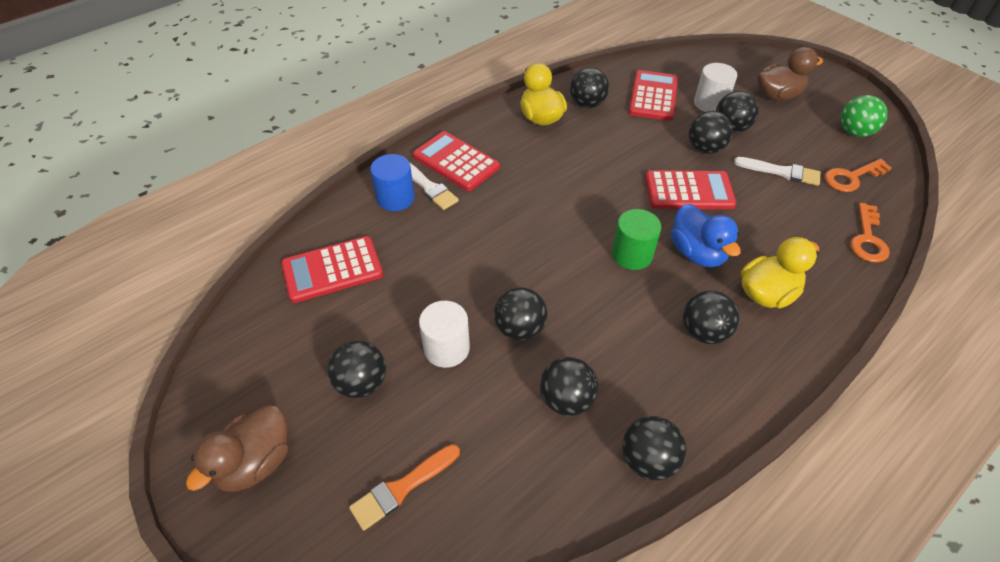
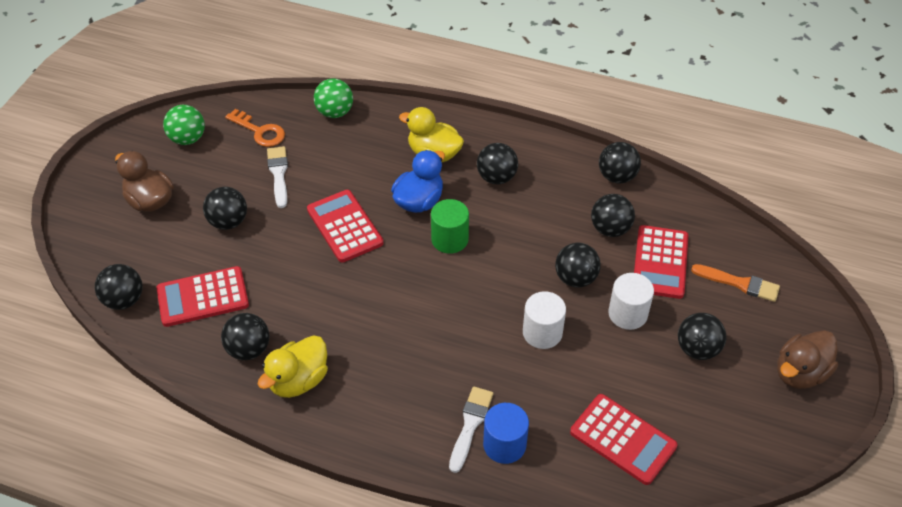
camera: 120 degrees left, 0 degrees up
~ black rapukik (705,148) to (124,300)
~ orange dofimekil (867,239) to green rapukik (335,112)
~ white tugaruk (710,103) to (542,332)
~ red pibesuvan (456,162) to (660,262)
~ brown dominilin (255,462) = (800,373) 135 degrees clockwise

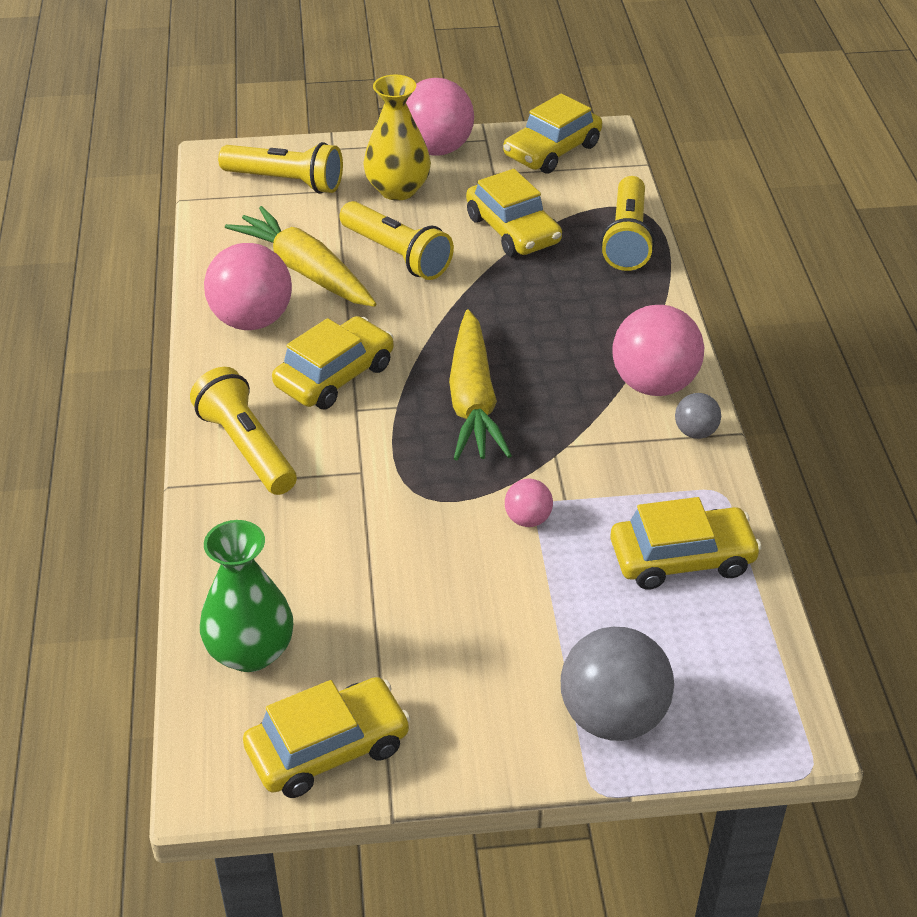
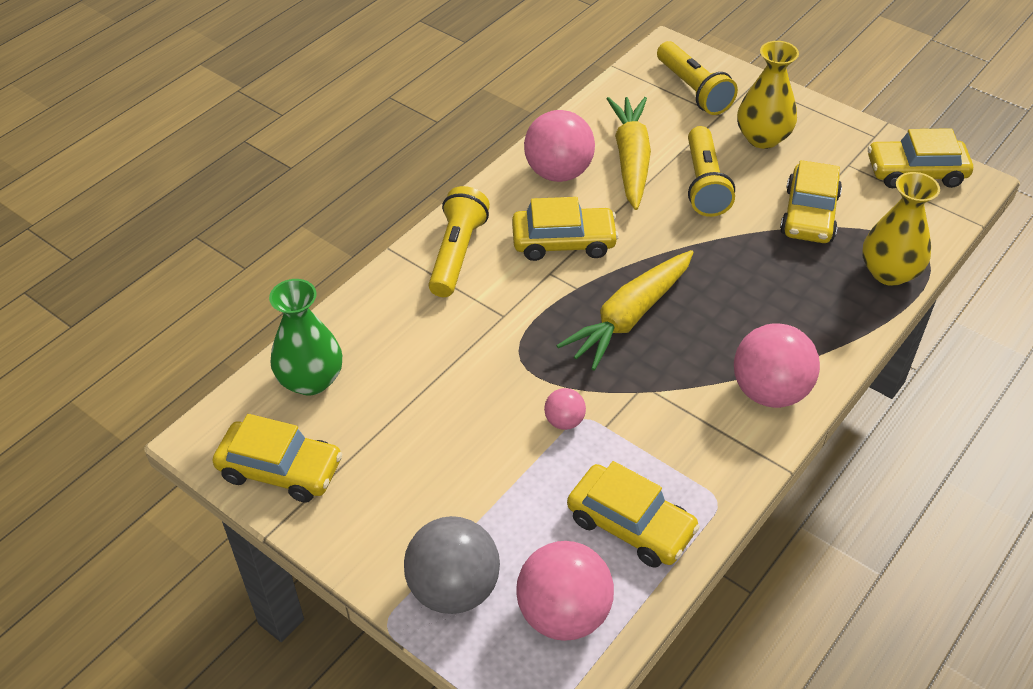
camera: 45 degrees right, 5 degrees up
~ pink rapukik (436,149) to (563,614)
~ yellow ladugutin (627,238) to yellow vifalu (889,272)
- grey rapukik (695,432)

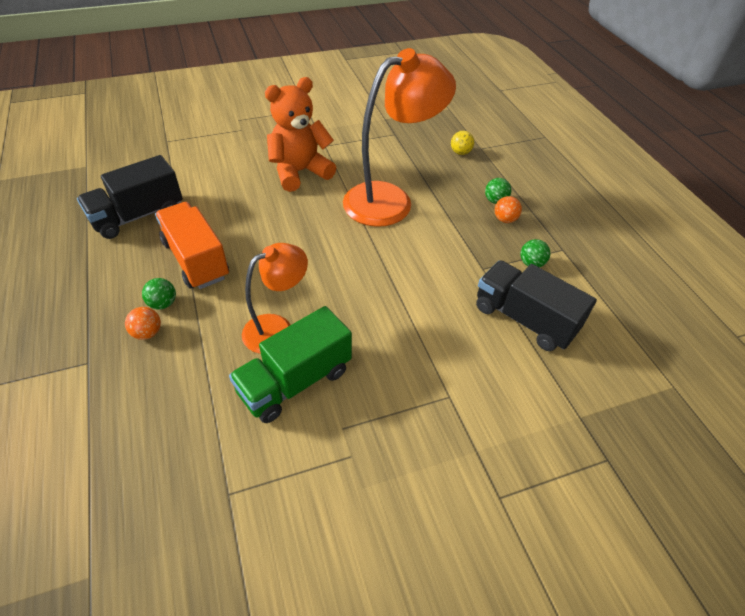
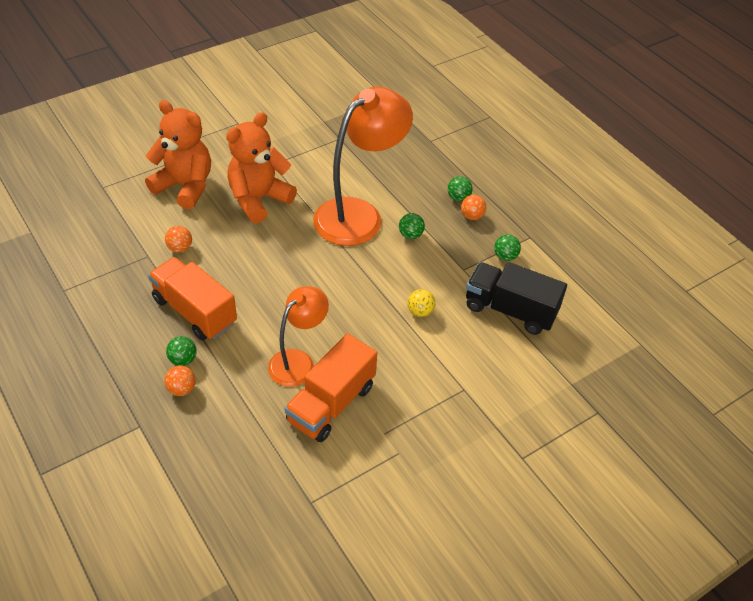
camera: 15 degrees left, 0 degrees up
+ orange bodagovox (185,186)
+ orange rapukik (180,248)
~ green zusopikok (295,381) to orange zusopikok (331,403)
+ green rapukik (410,235)
~ yellow rapukik (460,152) to (420,311)
- black zusopikok (138,215)

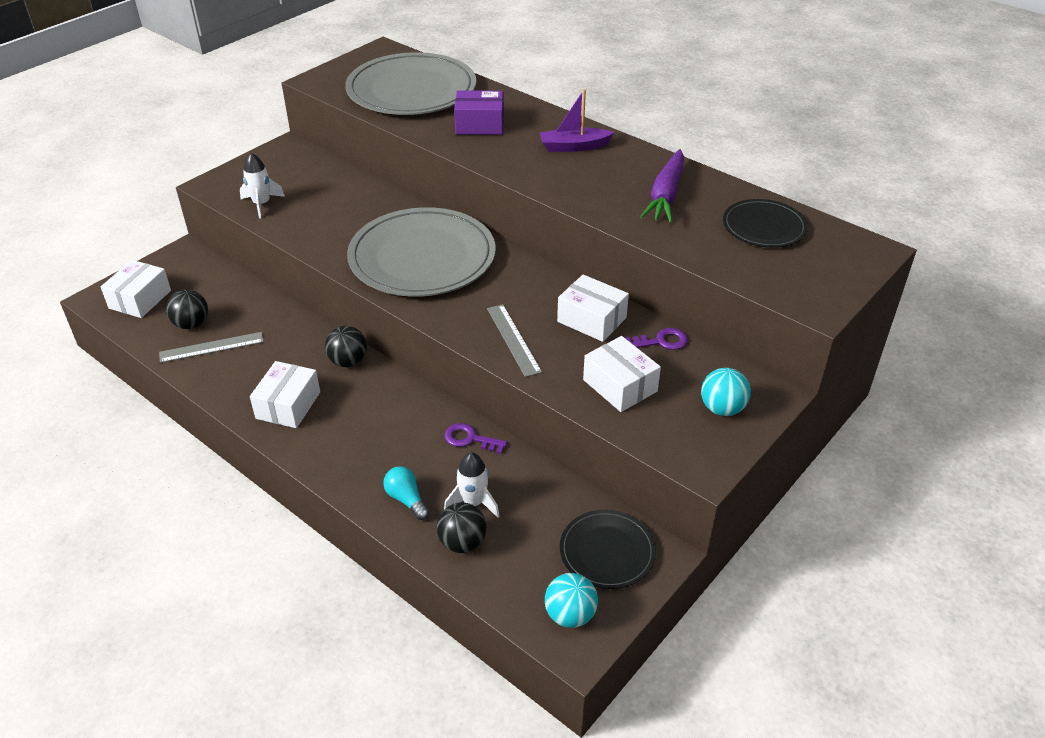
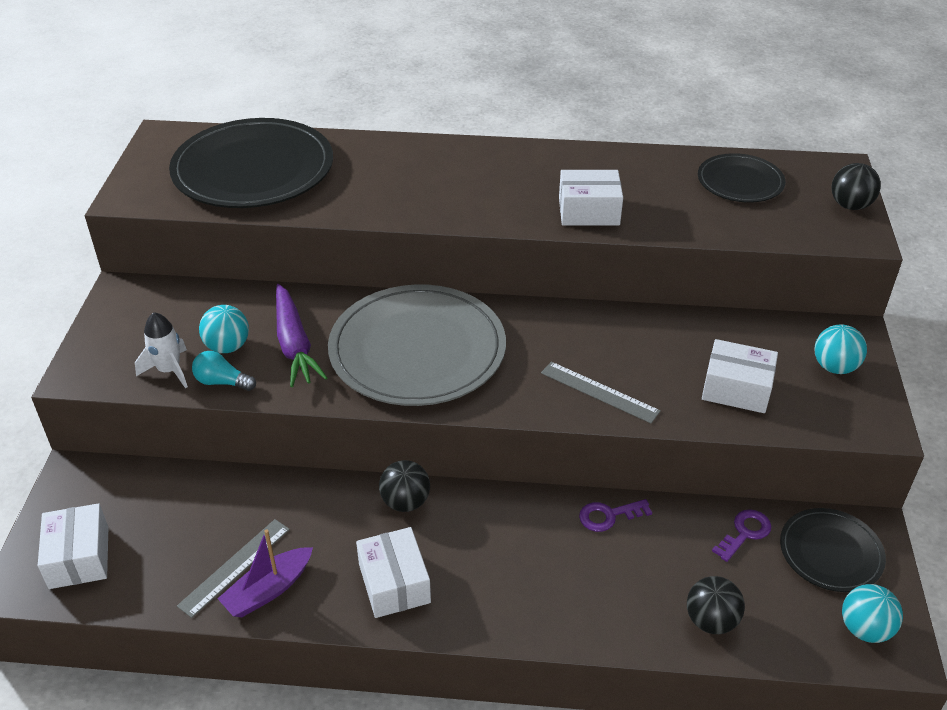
camera: 35 degrees left, 0 degrees up
~ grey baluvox (411,90) to black baluvox (253,169)
~ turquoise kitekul (406,499) to (222,382)
+ turquoise rapukik (227,347)
~ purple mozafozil (574,147) to (268,590)
~ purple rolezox (665,195) to (294,344)
~ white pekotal (591,320) to (589,211)
~ purple dofimekil (661,341) to (745,533)
~ black rapukik (191,324) to (850,205)
- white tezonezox (473,502)
- purple pekotal (479,124)

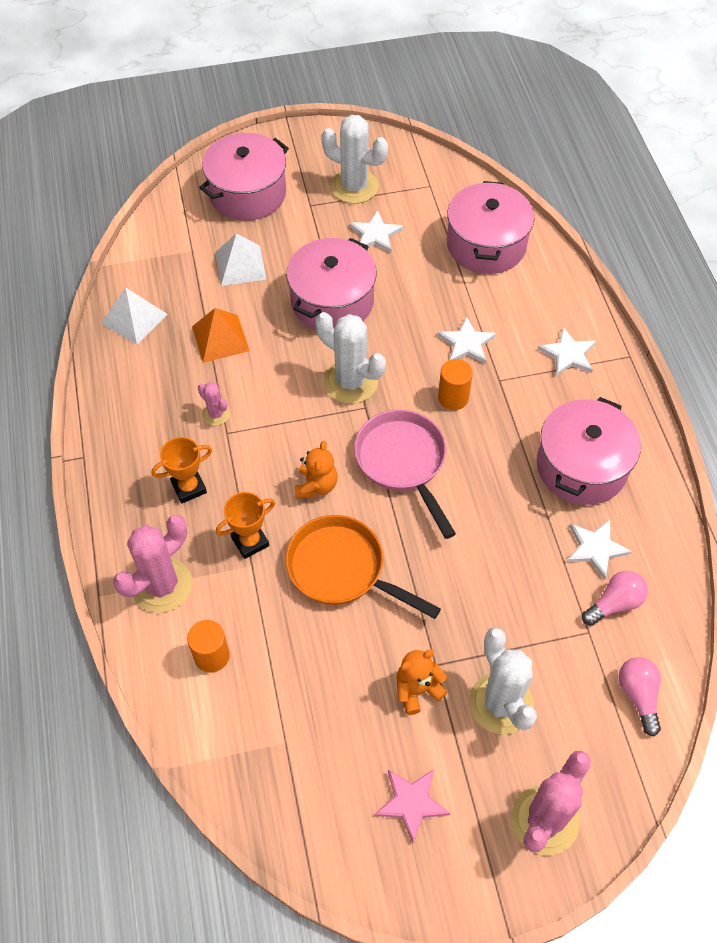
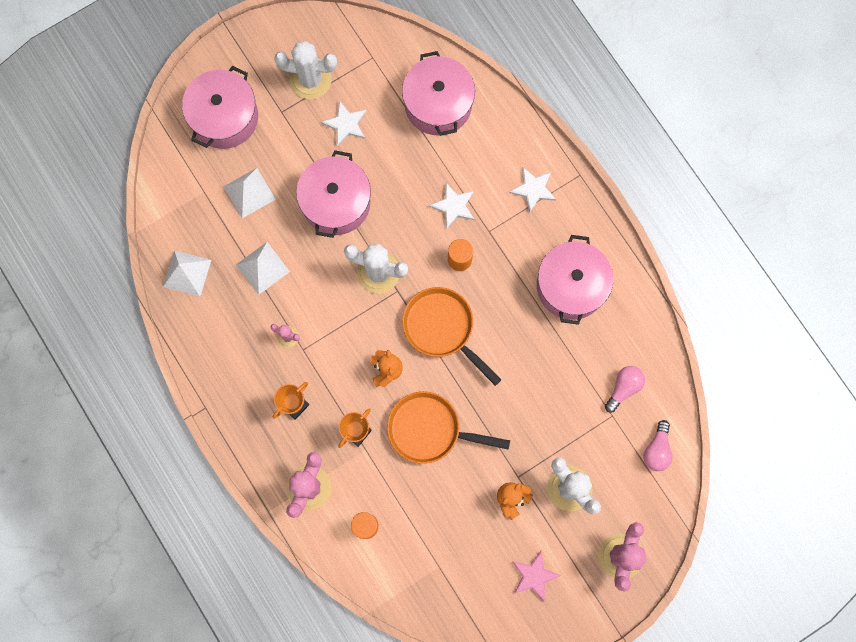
camera: 20 degrees left, 20 degrees up
~ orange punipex (220,338) to white punipex (262,268)
~ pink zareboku (403,462) to orange zareboku (442,328)
~ pink kitekul (638,695) = (657,450) 135 degrees counterclockwise
- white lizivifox (595,548)

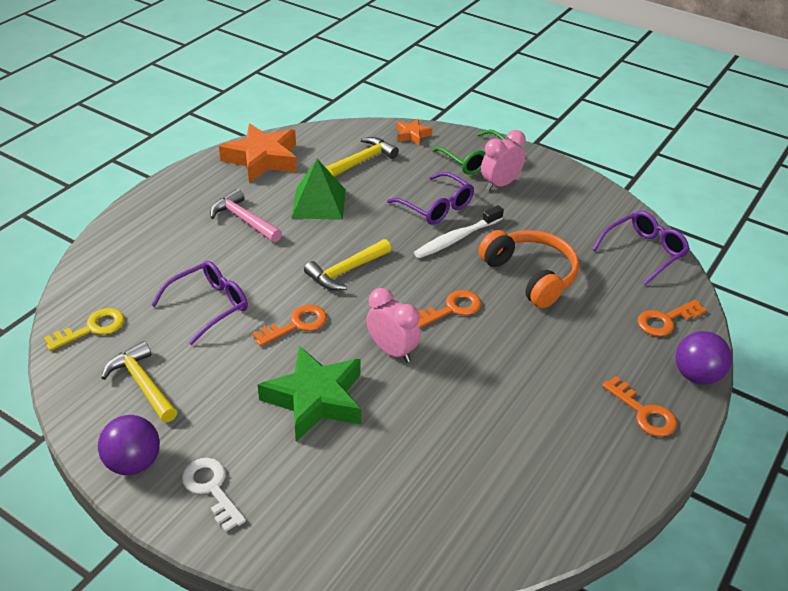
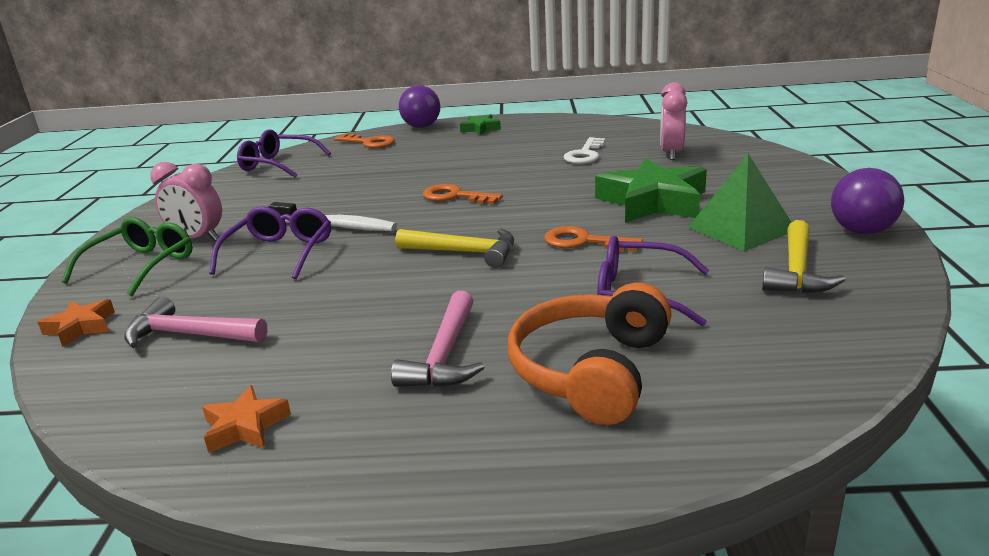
camera: 120 degrees left, 15 degrees down
~ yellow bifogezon (363,160) to pink bifogezon (189,335)
~ orange lizivifox (262,159) = (245,426) x0.49
~ orange dofimekil (643,412) to green lizivifox (480,129)
~ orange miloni (531,275) to (590,371)
~ white dofimekil (211,489) to (585,154)
~ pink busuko (392,351) to (671,154)
~ green punipex (319,203) to (741,228)
- yellow dofimekil (92,329)

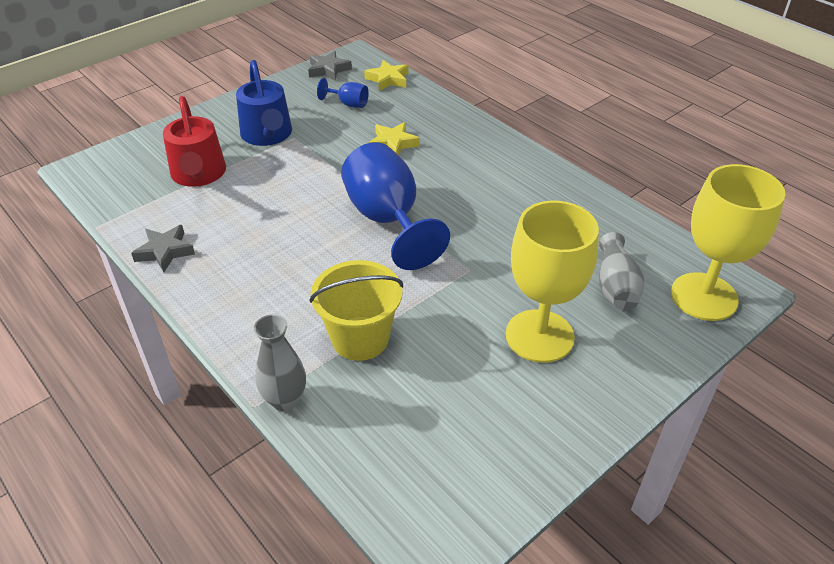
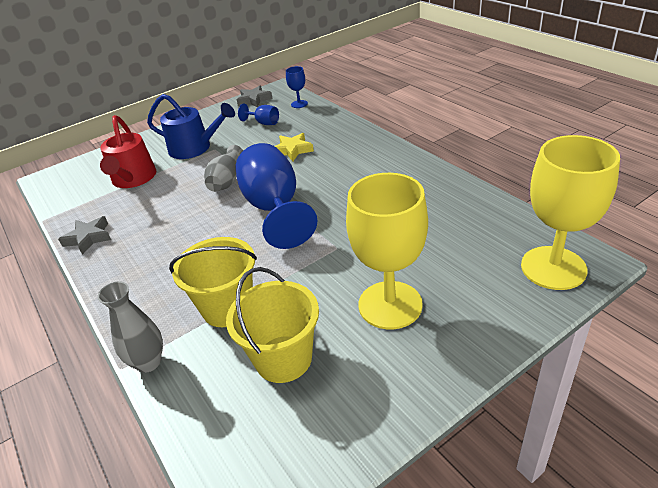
camera: 10 degrees right, 5 degrees down
~ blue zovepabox (267,135) = (194,148) 60 degrees counterclockwise
~ grey vifalu (615,286) to (227,180)
+ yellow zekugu (283,359)
~ yellow lizivifox (388,79) to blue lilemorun (299,104)

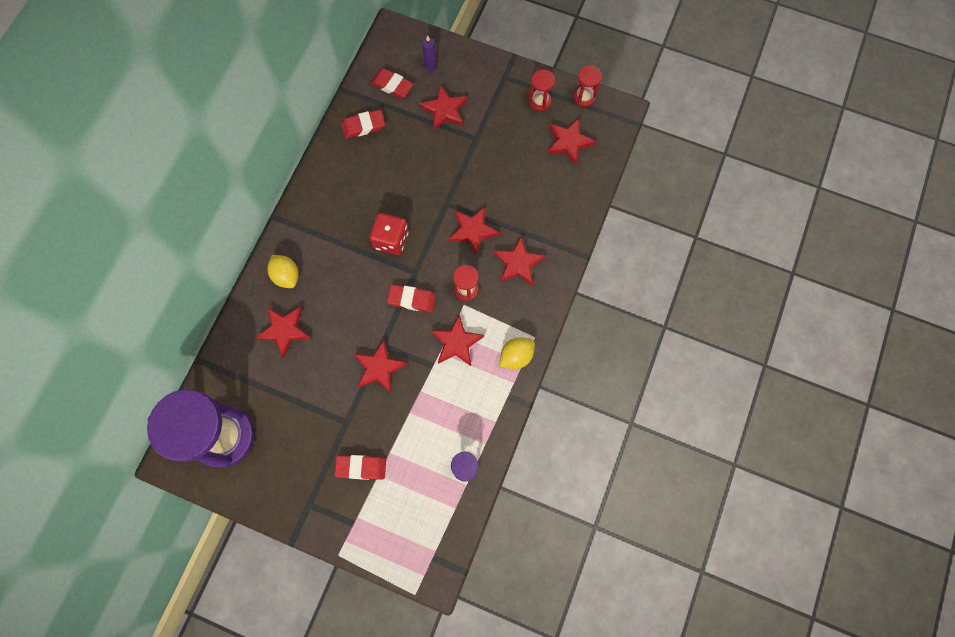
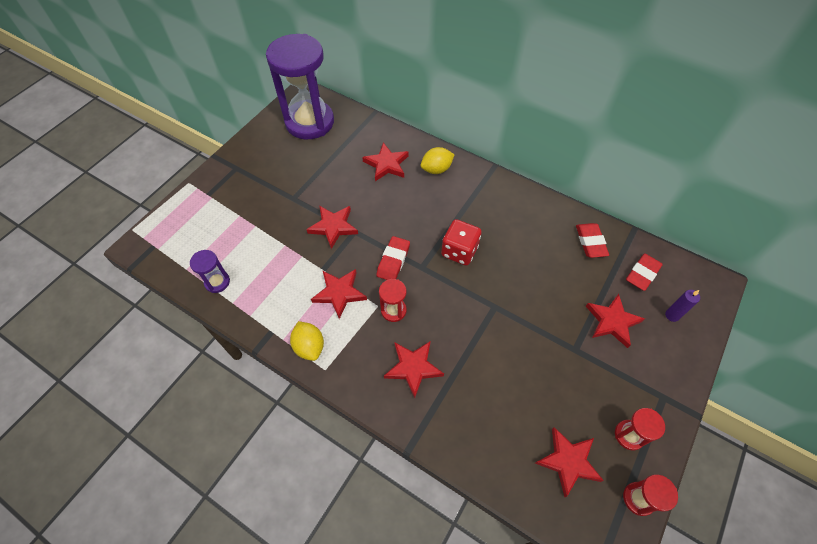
camera: 100 degrees right, 15 degrees down
- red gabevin (361,467)
- red lizivifox (472,231)

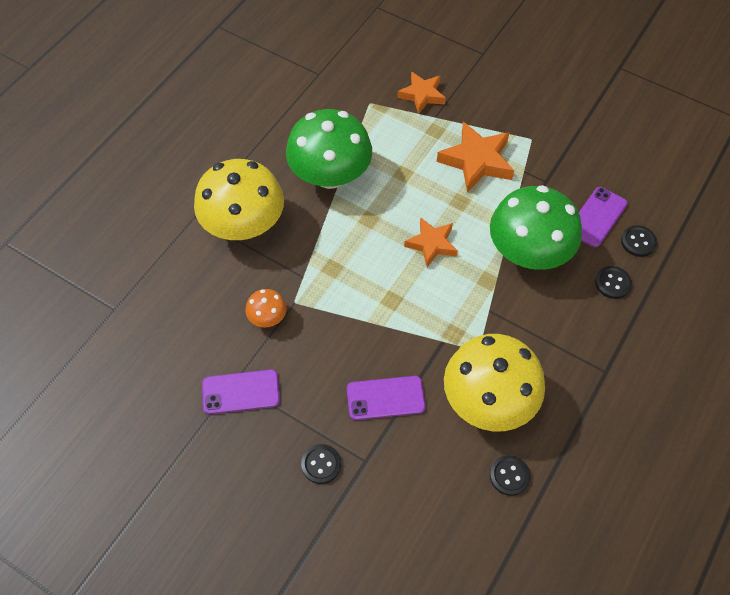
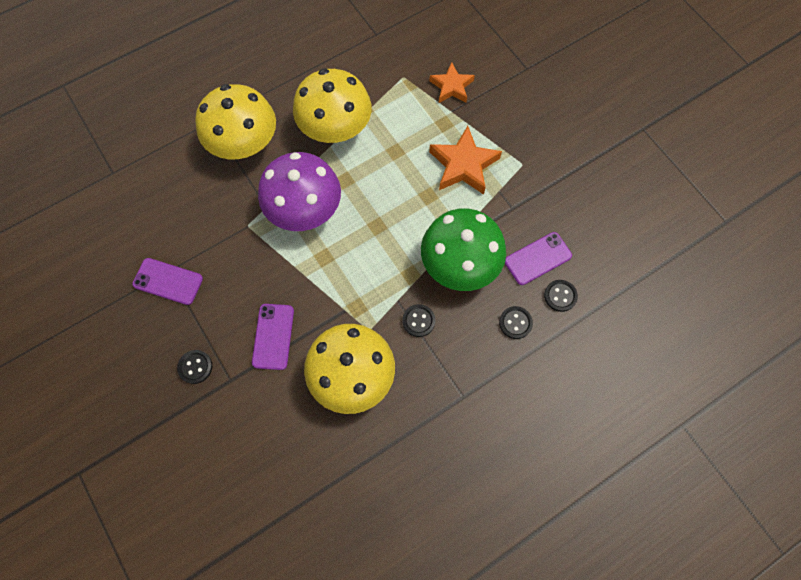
camera: 25 degrees right, 10 degrees up
~ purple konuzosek (385,398) = (273,336) 75 degrees clockwise
+ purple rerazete (304,210)
~ green rerazete (330,175) to yellow rerazete (335,128)
~ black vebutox (509,476) to (418,321)
- orange rerazete (267,317)
- orange lizivifox (431,244)

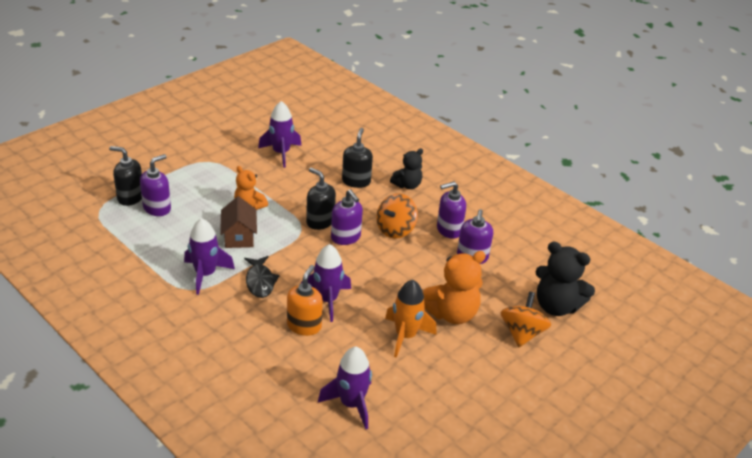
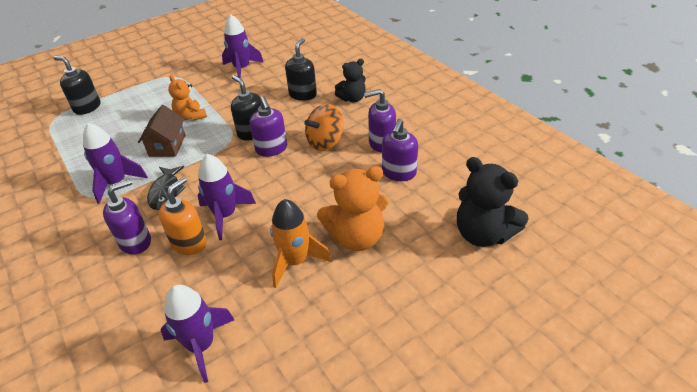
camera: 15 degrees right, 5 degrees up
~ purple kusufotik (157,208) to (136,242)
- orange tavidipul (522,333)

